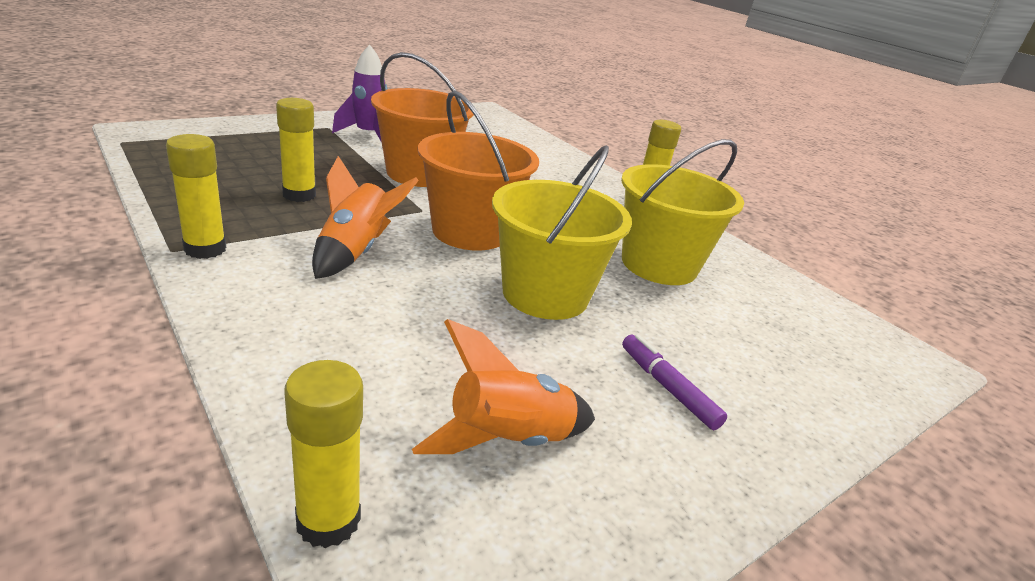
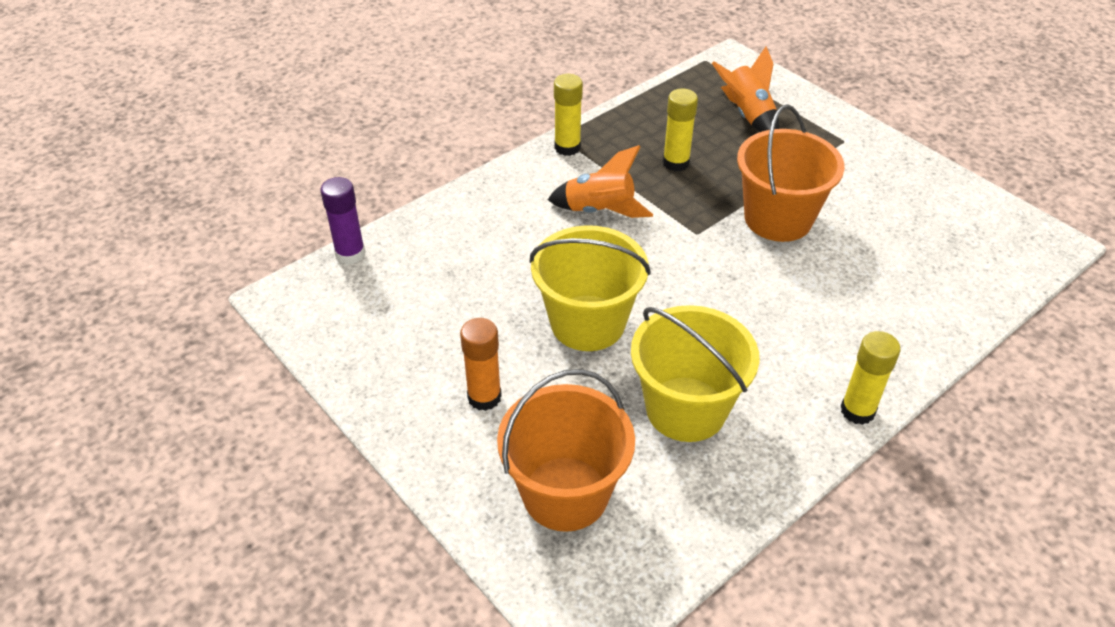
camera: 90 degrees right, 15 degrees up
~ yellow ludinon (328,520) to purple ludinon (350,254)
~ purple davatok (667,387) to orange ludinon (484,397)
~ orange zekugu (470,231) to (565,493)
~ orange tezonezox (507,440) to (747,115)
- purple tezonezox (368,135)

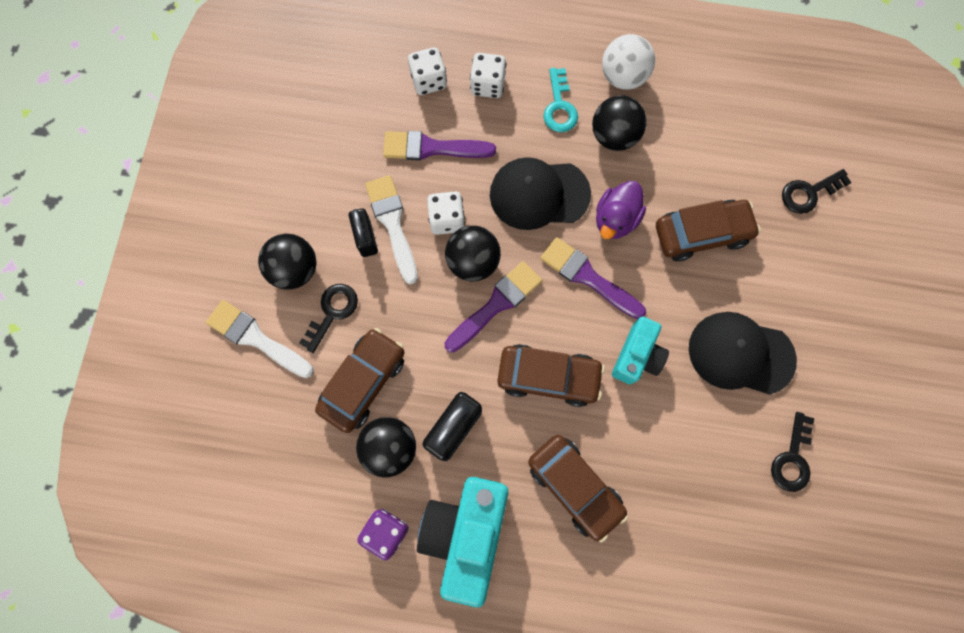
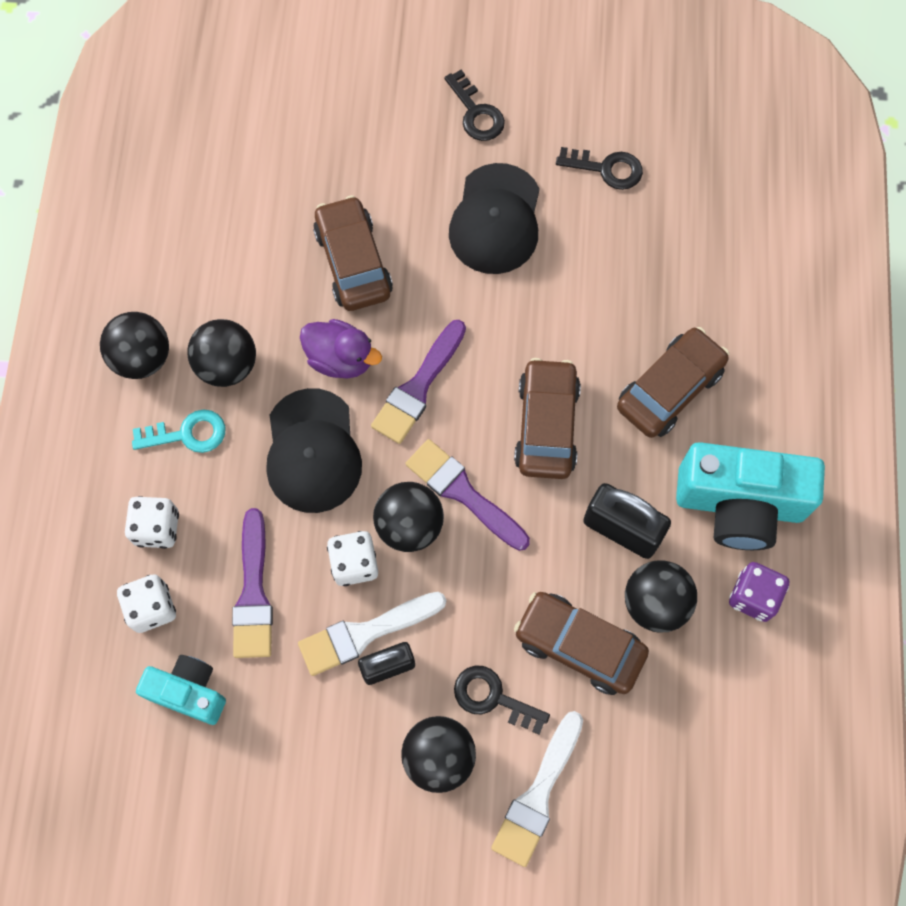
camera: 95 degrees left, 5 degrees down
~ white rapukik (623,76) to black rapukik (142,358)
~ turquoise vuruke (637,356) to (189,692)
~ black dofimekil (809,193) to (476,113)

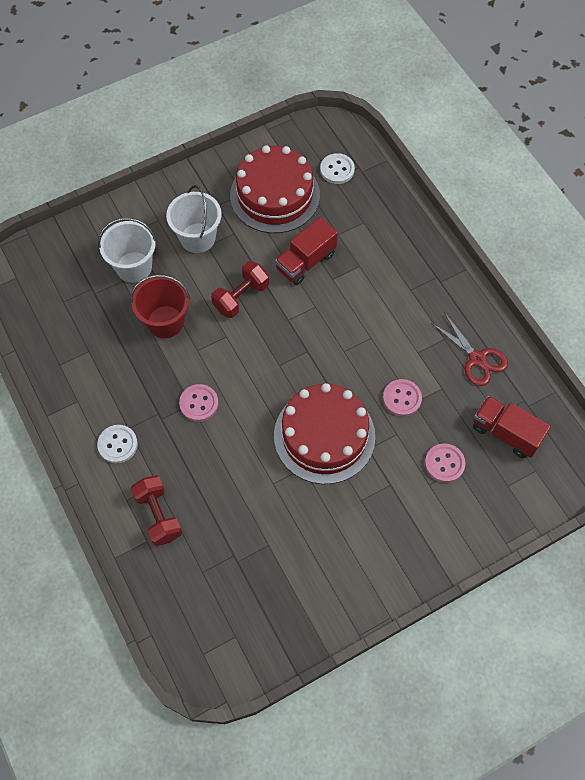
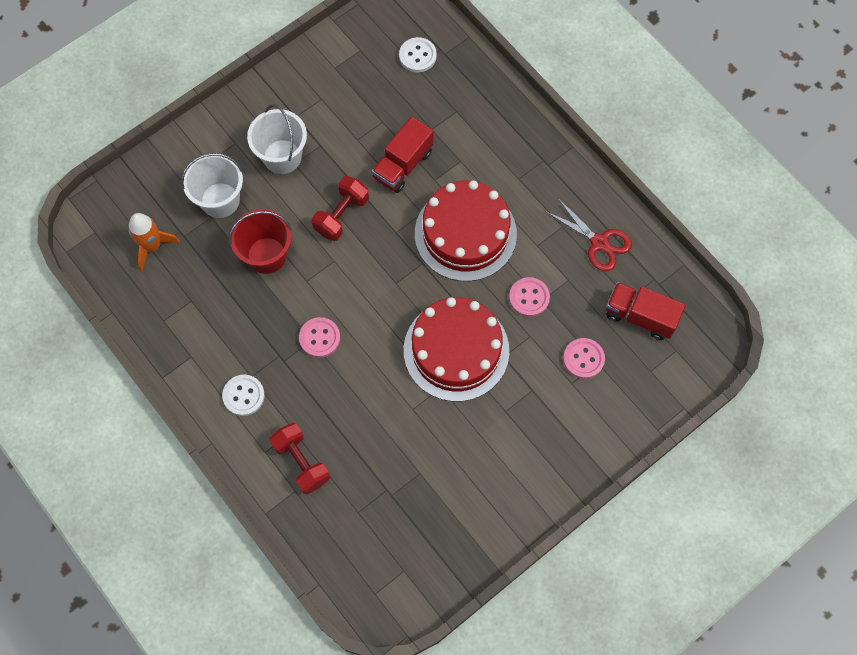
camera: 10 degrees left, 5 degrees up
+ orange tezonezox (152,246)
~ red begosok (275,195) to (465,233)

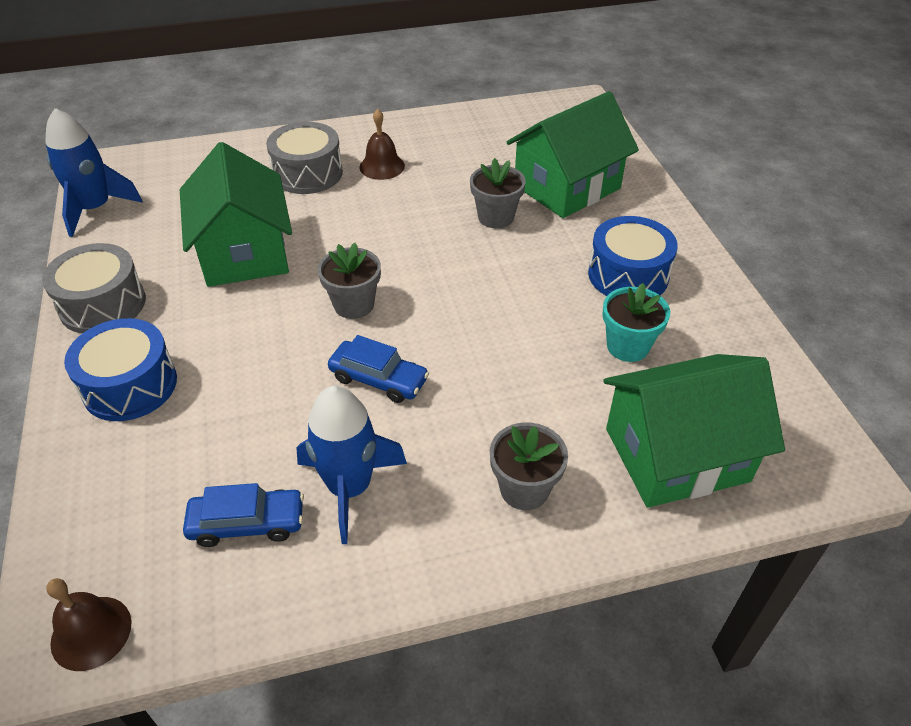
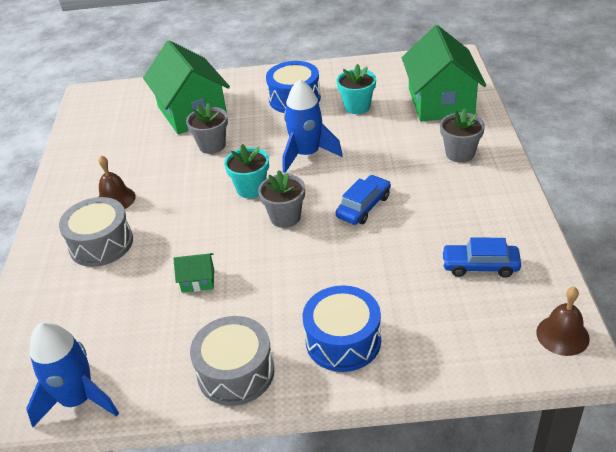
camera: 75 degrees left, 5 degrees down
~ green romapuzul (244,252) = (198,280) x0.41
+ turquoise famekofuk (251,189)
~ blue tezonezox (349,488) to (307,154)
~ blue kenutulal (247,523) = (480,266) 90 degrees counterclockwise

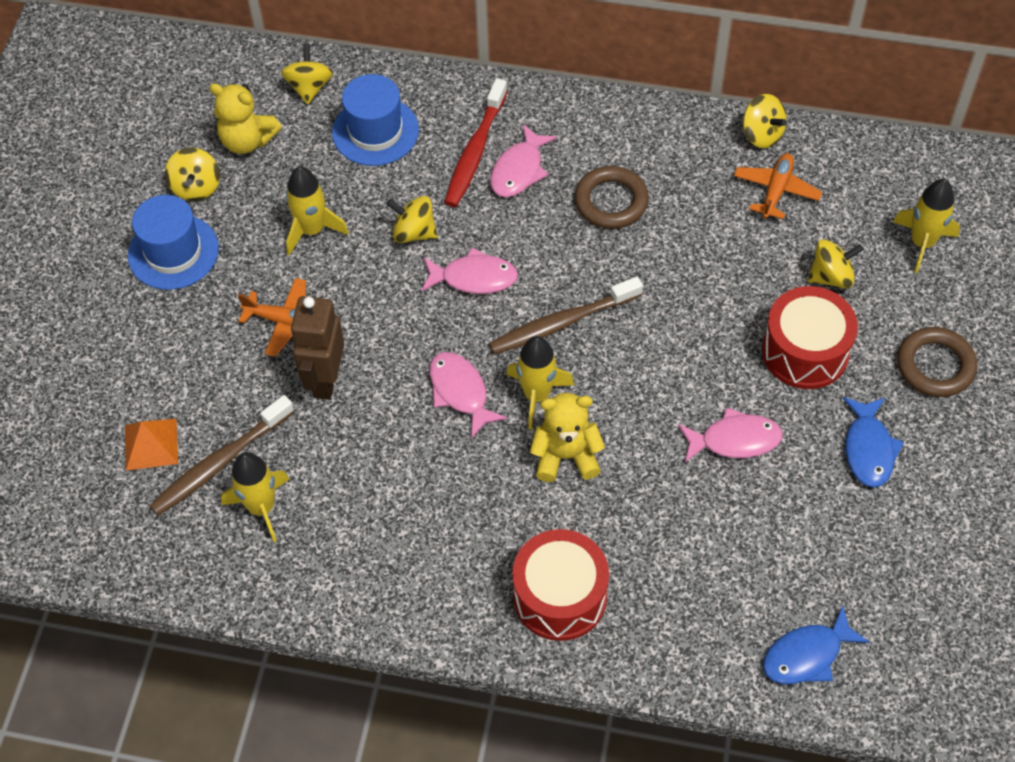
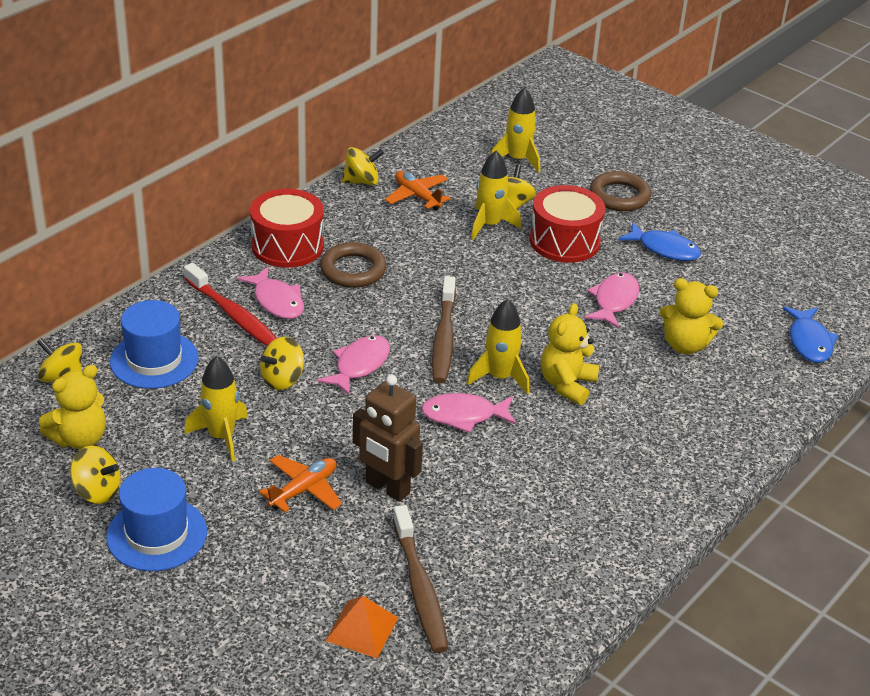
camera: 65 degrees left, 20 degrees down
~ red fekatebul (560,596) to (287,246)
~ yellow tezonezox (261,507) to (489,225)
+ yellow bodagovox (685,345)

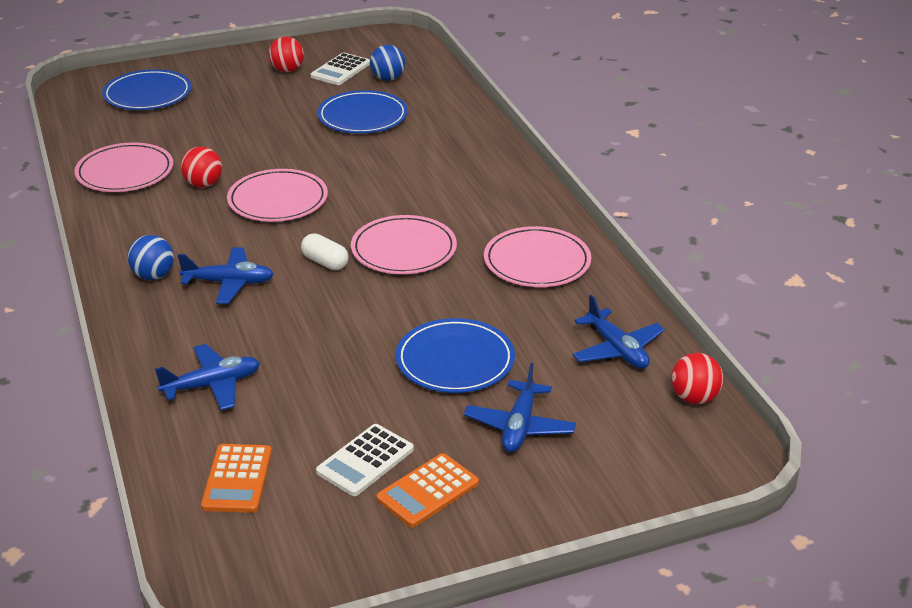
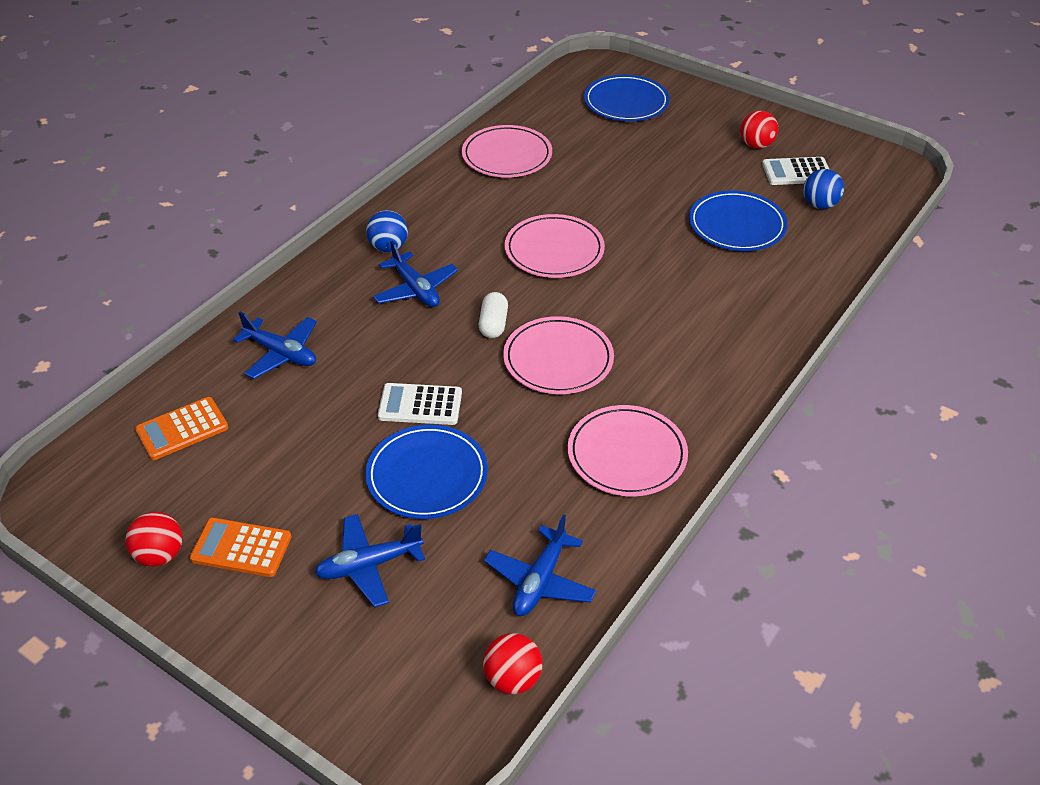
camera: 55 degrees right, 10 degrees up
~ red rapukik (203,184) to (160,555)
~ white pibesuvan (365,461) to (420,405)

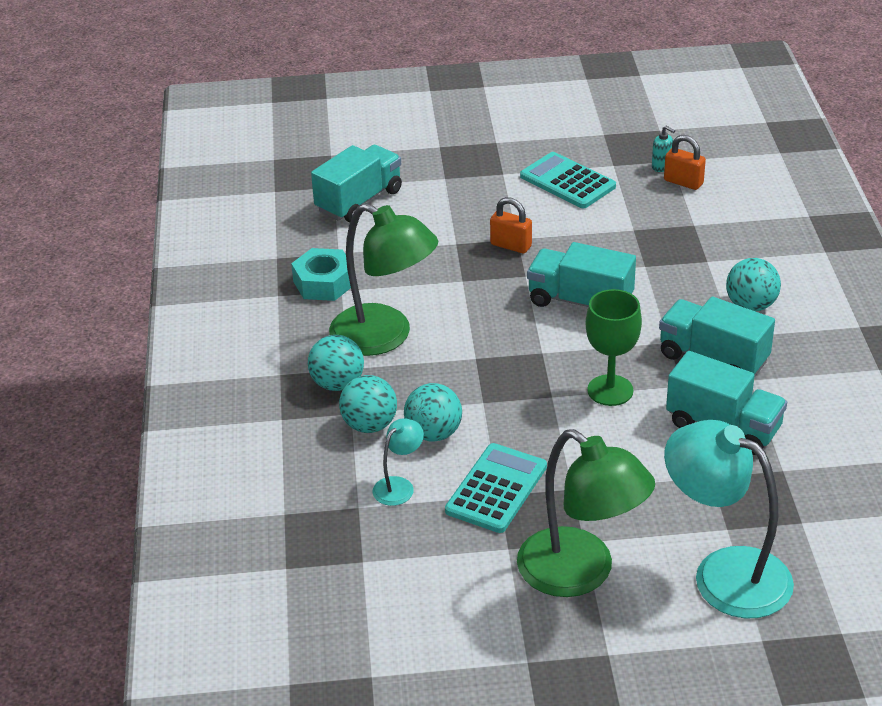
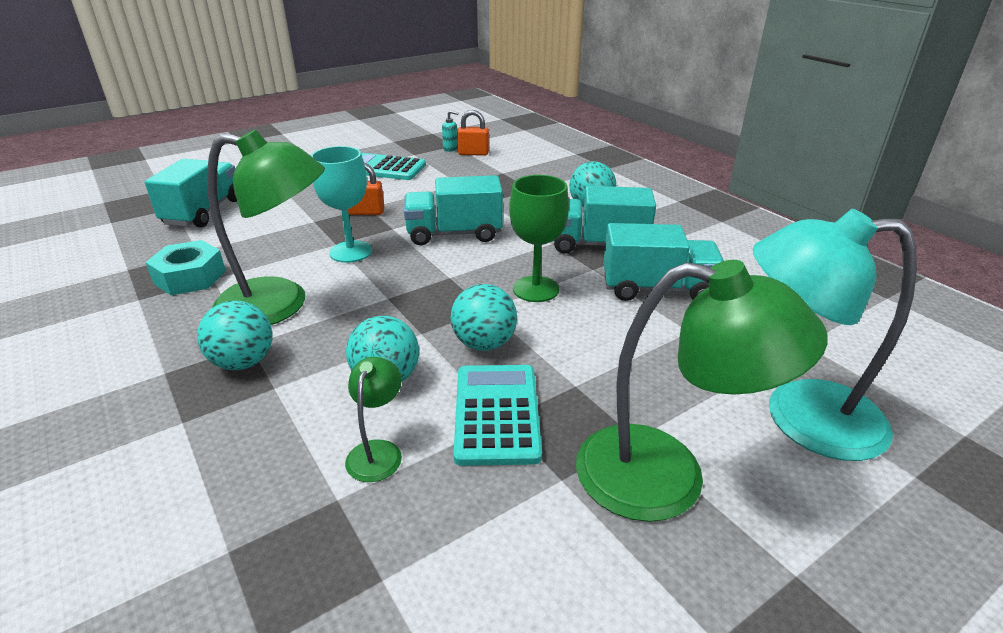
camera: 30 degrees left, 5 degrees down
+ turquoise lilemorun (351,252)
~ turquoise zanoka (399,486) to green zanoka (378,451)
~ turquoise rapukik (369,425) to (484,343)

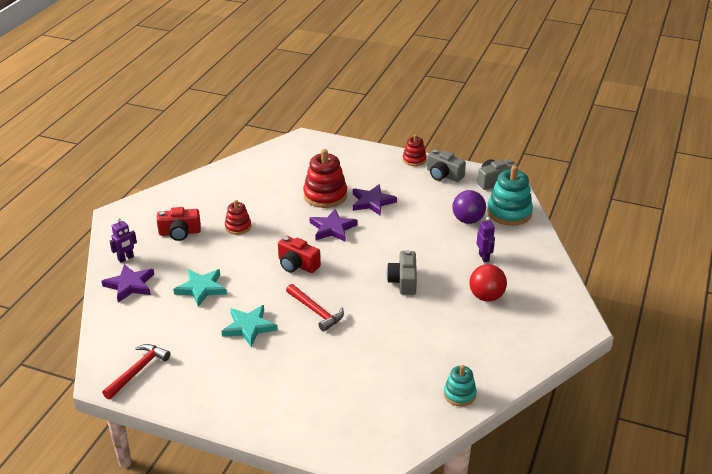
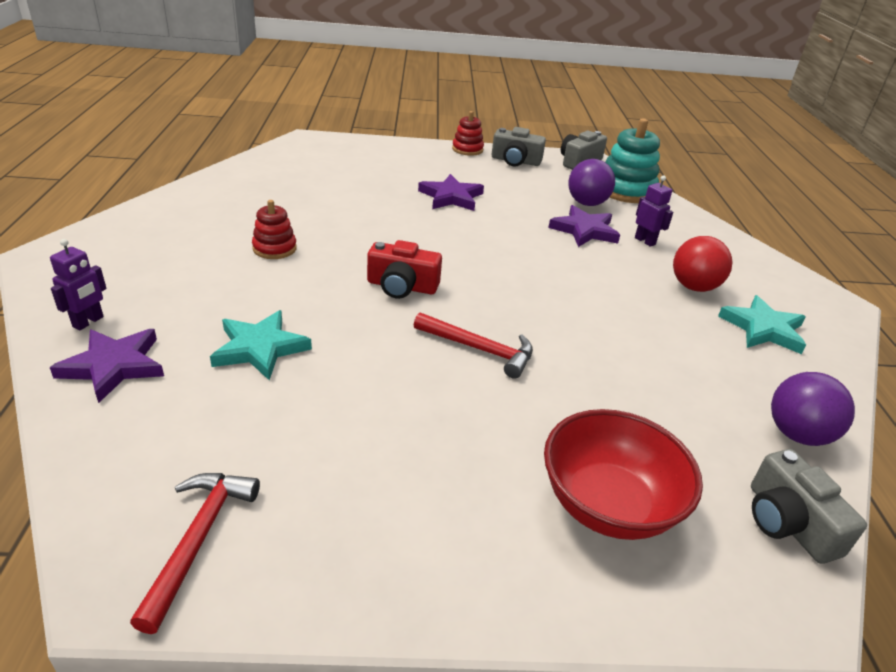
camera: 25 degrees left, 0 degrees up
+ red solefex (608,504)
~ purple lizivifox (332,228) to (584,230)
~ turquoise lizivifox (249,327) to (763,329)
~ grey vuruke (403,281) to (788,523)
~ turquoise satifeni (459,394) to purple rapukik (797,434)
- red vuruke (180,232)
- red satifeni (325,195)

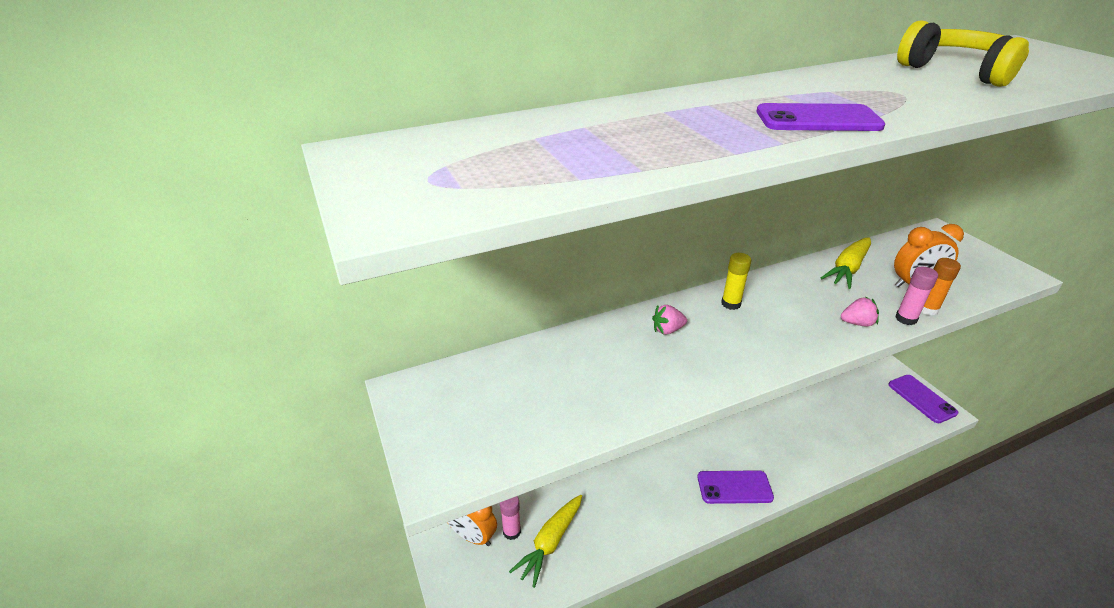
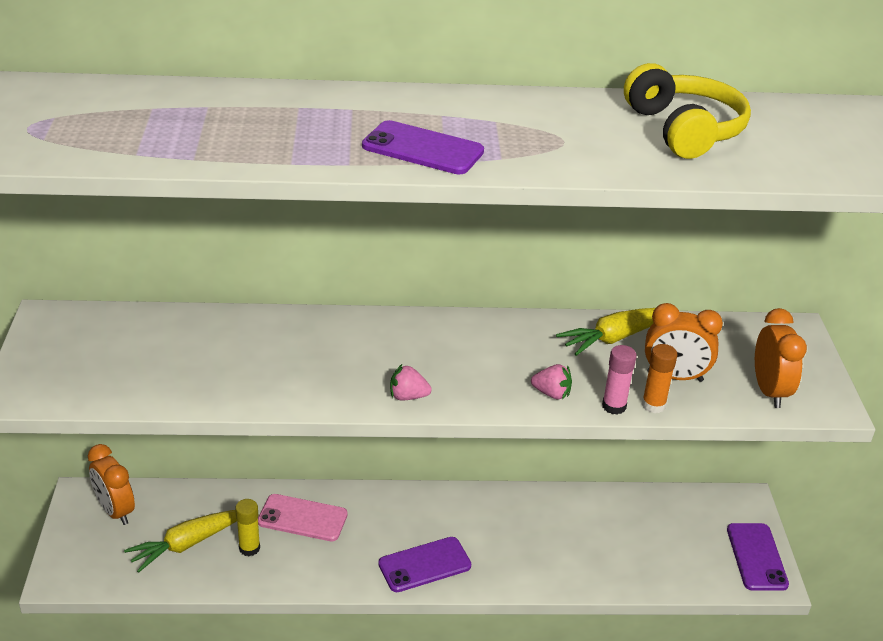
camera: 20 degrees right, 0 degrees up
~ yellow ludinon (731,304) to (249,548)
+ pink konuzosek (302,518)
~ purple konuzosek (734,487) = (424,565) 45 degrees counterclockwise
~ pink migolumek (667,330) to (408,396)
+ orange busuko (769,391)
- pink ludinon (511,531)

